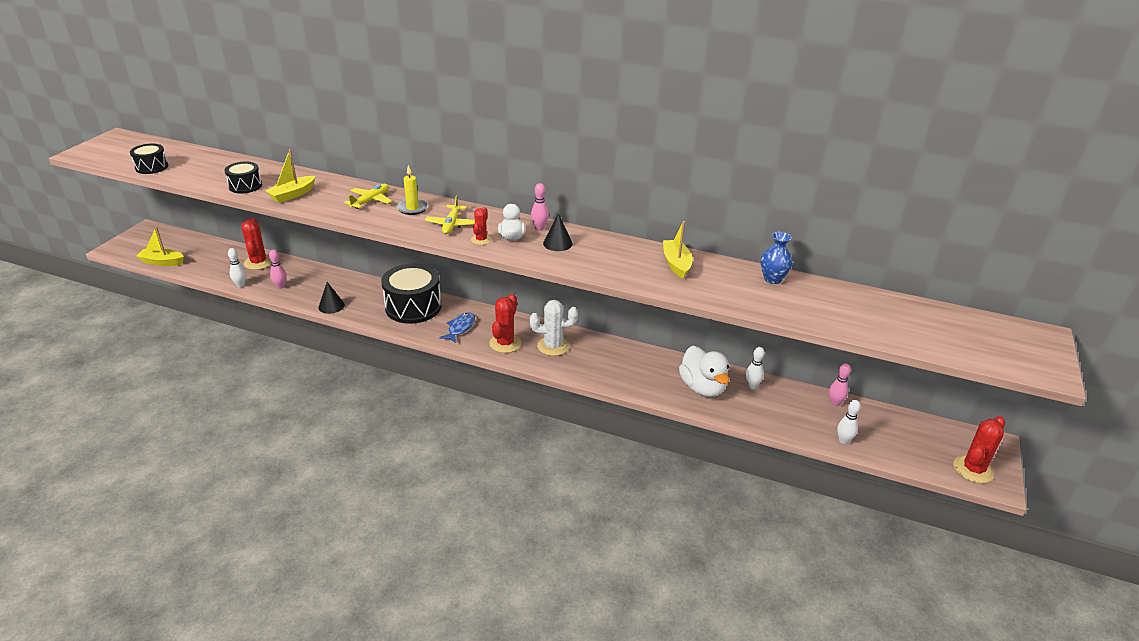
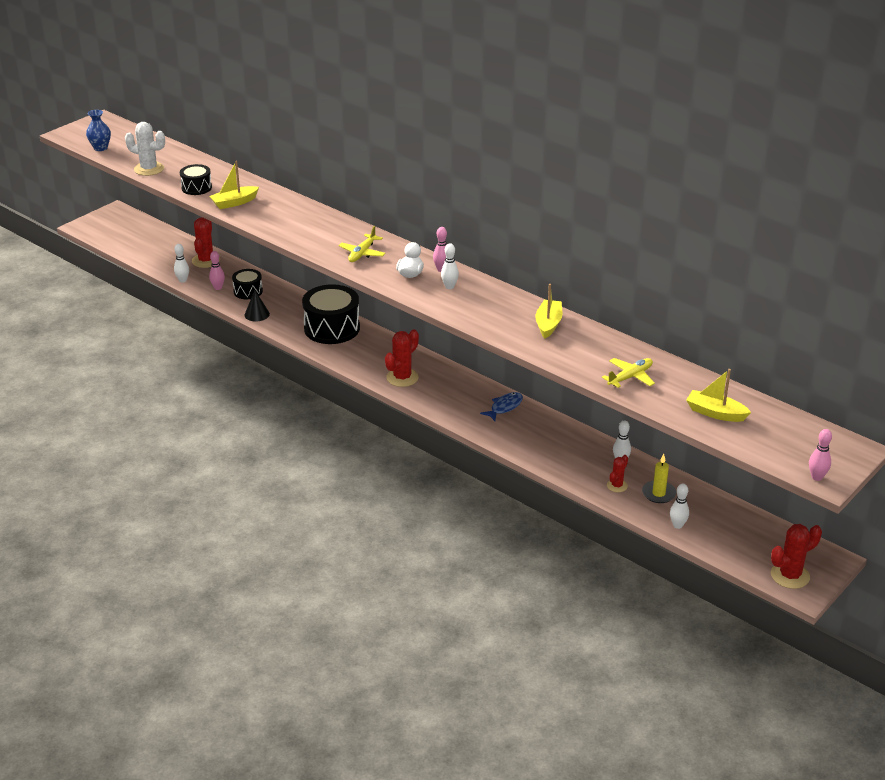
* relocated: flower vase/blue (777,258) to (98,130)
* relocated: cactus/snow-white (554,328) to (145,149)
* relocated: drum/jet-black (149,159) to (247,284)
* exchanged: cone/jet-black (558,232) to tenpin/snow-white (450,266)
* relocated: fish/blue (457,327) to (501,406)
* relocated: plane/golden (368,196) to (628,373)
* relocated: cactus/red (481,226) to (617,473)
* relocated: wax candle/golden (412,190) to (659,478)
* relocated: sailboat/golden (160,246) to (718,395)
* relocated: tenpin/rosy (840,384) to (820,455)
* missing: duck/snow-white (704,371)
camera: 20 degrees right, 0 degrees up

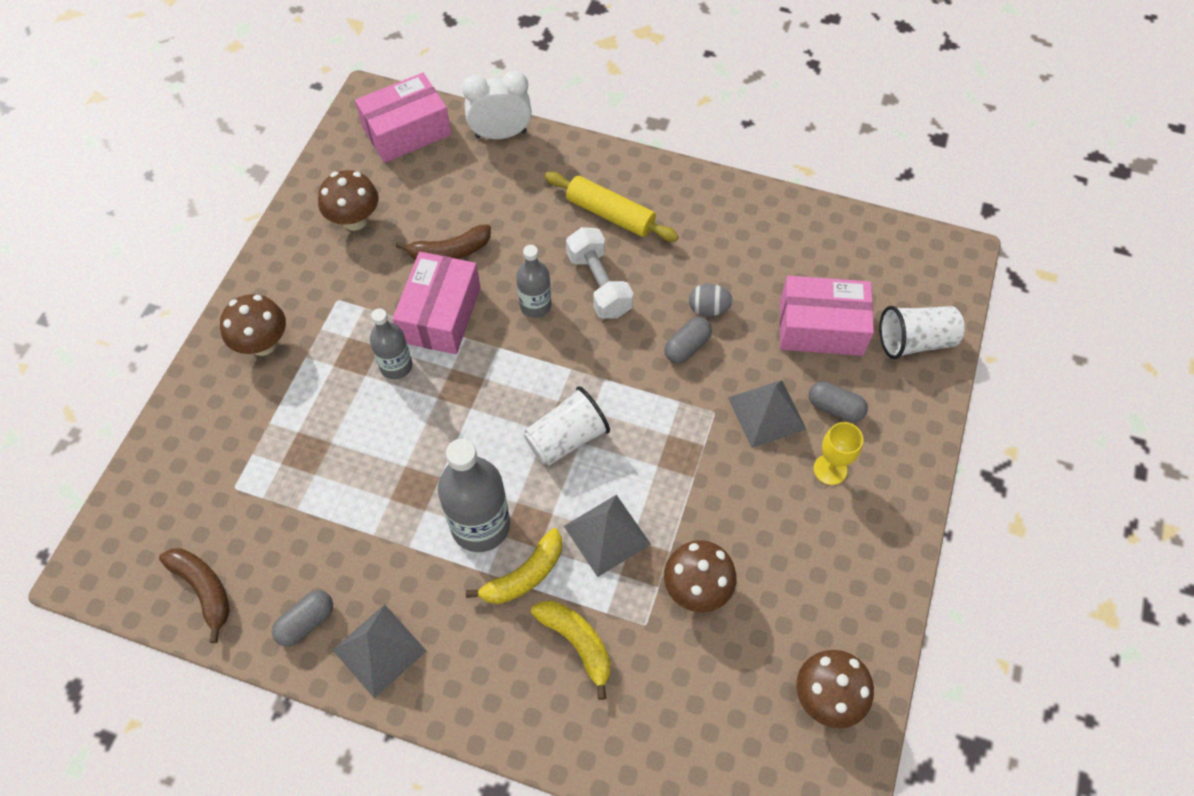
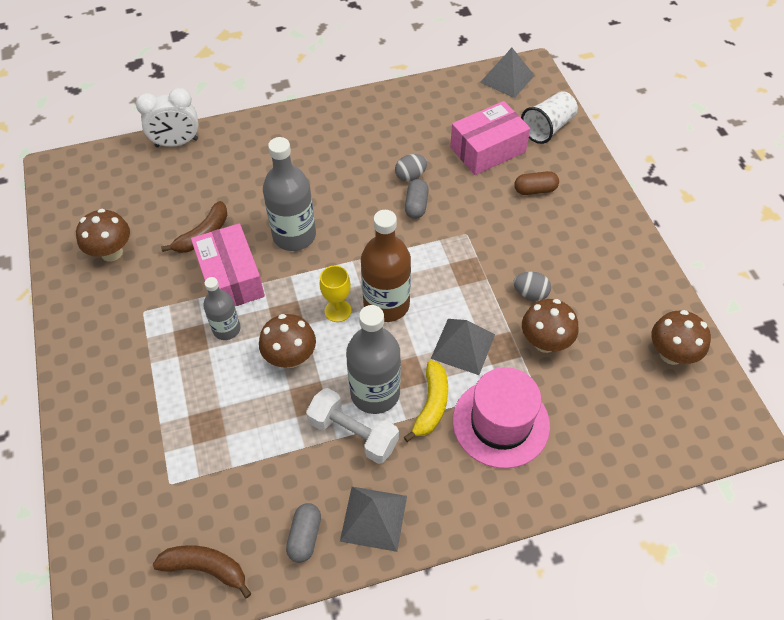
* spun: clock/snow-white (497,105) = (167,117) 150 degrees counterclockwise
* relocated: toadstool/russet (253,325) to (287,341)
* size: drink bottle/grey (534,281) = (289,194) x1.68
* relocated: dumbbell/snow-white (599,273) to (352,426)
* relocated: wine glass/golden (838,453) to (335,294)
* exchanged: tumbler/snow-white (567,426) to drink bottle/russet (386,266)
* exchanged: banana fruit/golden (570,650) to top hat/rosy (501,418)
* relocated: pyramid/grey (767,414) to (507,73)
* appeared: egg shape/grey (532,286)
* colour: capsule/grey (838,401) to capsule/russet (536,183)
* missing: parcel/rosy (403,118)
* missing: dough roller/golden (612,207)
camera: 35 degrees left, 5 degrees down

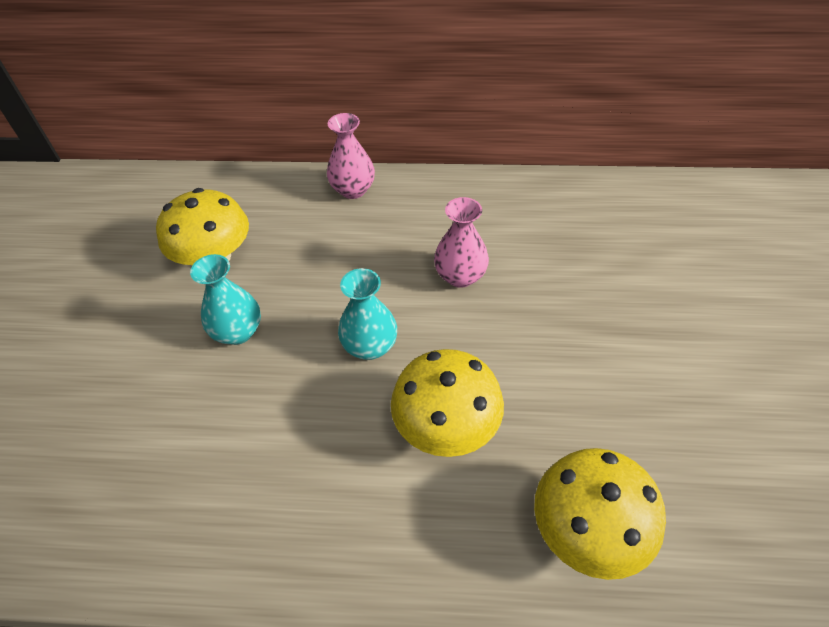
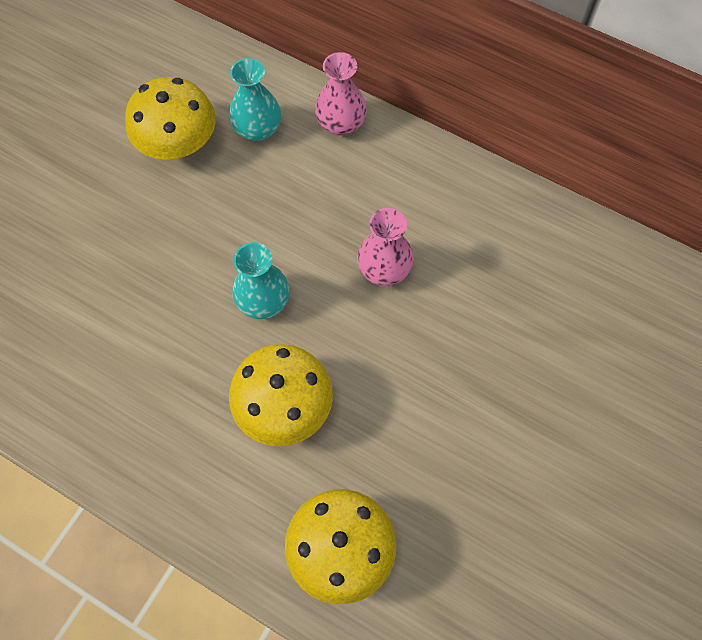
* relocated: flower vase/teal (225,299) to (255,99)
camera: 25 degrees right, 15 degrees up

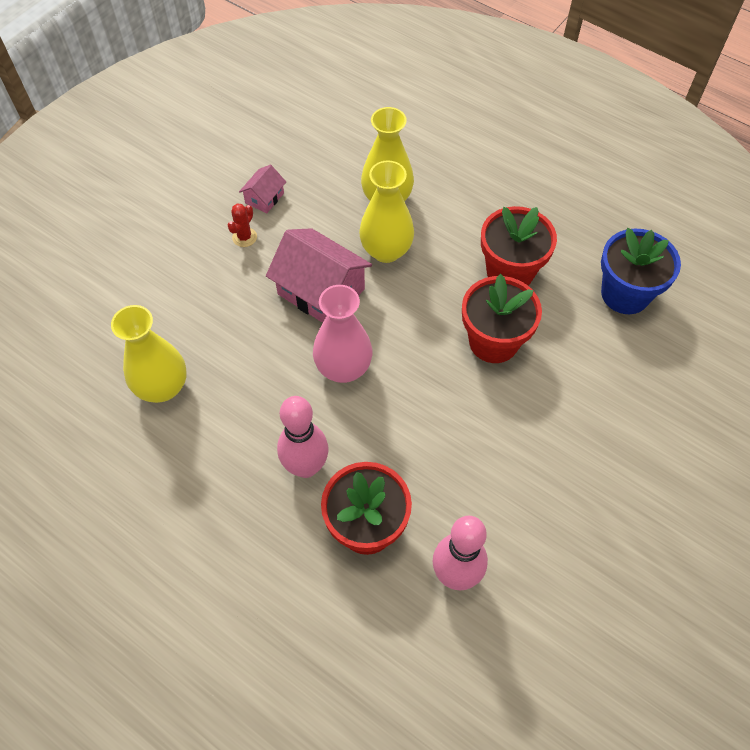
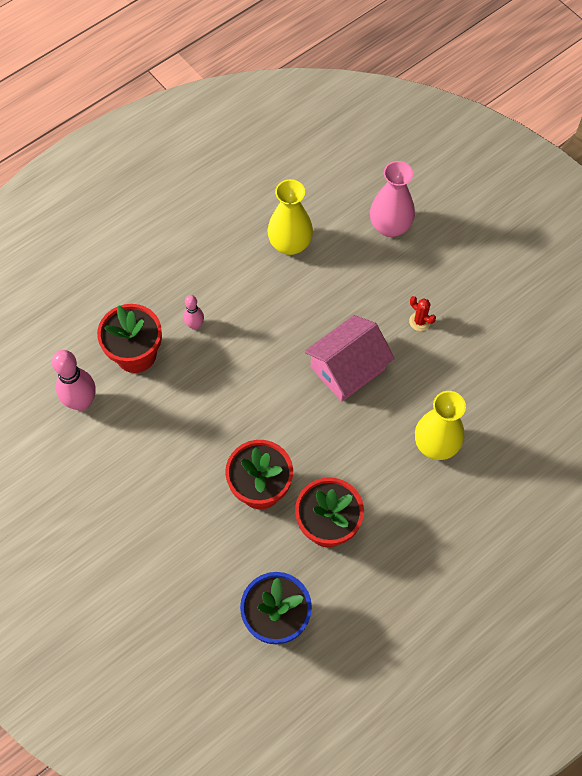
* size: tenpin/rosy (303,437) = (193,312) x0.55
* relocated: flower vase/rosy (342,334) to (392,199)
* missing: house/rosy (262,188)
* missing: flower vase/golden (386,212)
camera: 105 degrees right, 5 degrees up

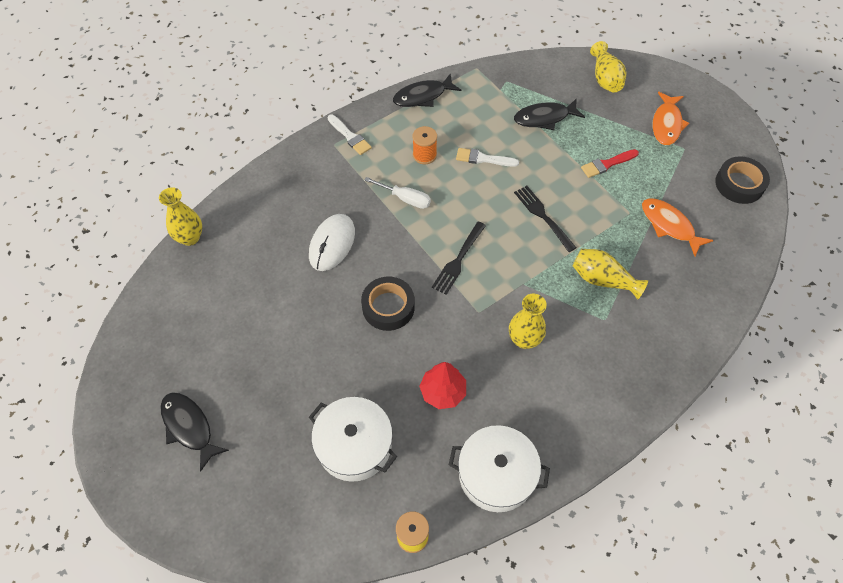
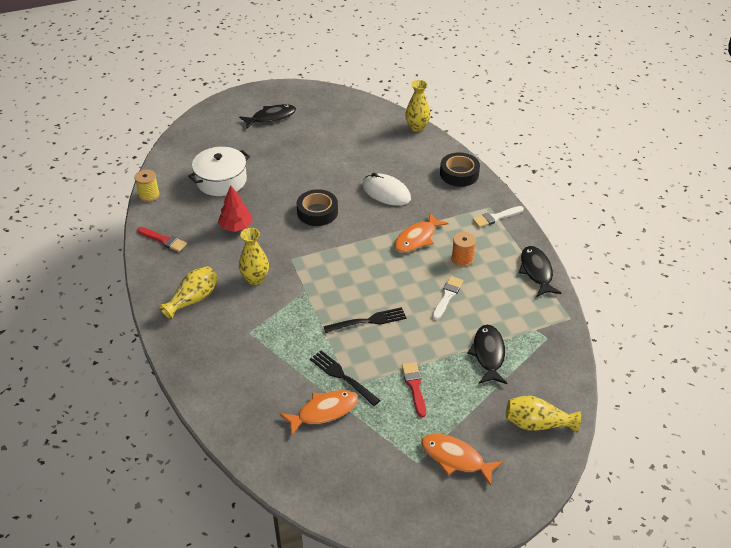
* exchanged: stockpot/snow-white (499,468) to paintbrush/red (162,239)
* relocated: flower vase/golden (610,274) to (188,293)
* relocated: dinner fork/jet-black (459,258) to (345,378)
* exchanged: screwdriver/snow-white (397,193) to fish/orange-coloured (421,232)
* relocated: roll of tape/jet-black (742,180) to (460,169)
camera: 105 degrees right, 15 degrees down

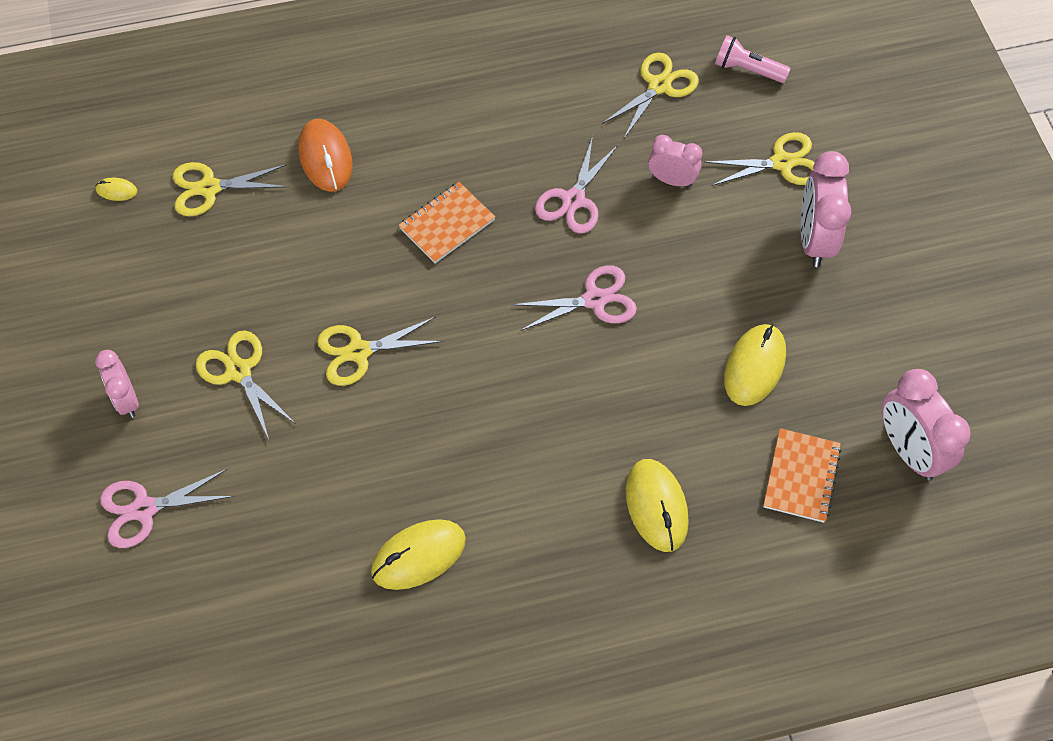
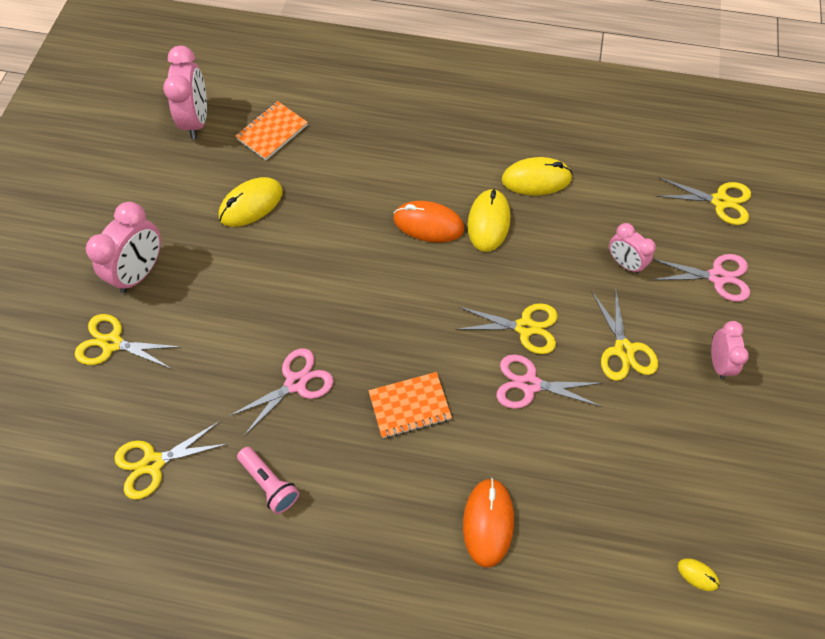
* relocated: flashlight/rosy (753,59) to (268,480)
* appeared: mouse/orange-coloured (428,221)
* relocated: mouse/golden (657,505) to (488,220)
* relocated: pair of scissors/rosy (574,298) to (549,381)
* relocated: clock/rosy (675,161) to (632,248)
* relocated: pair of scissors/golden (231,189) to (703,201)
camera: 155 degrees left, 0 degrees up

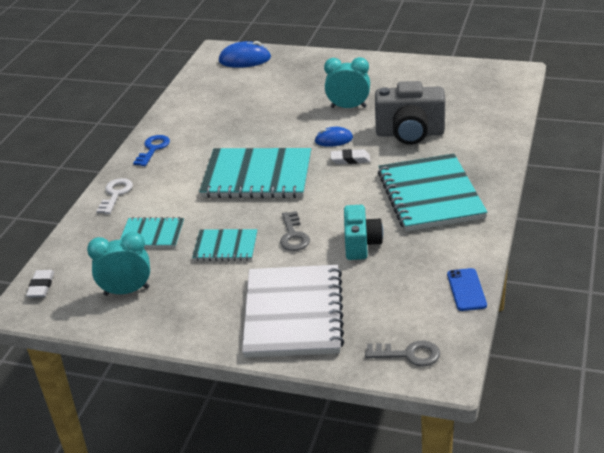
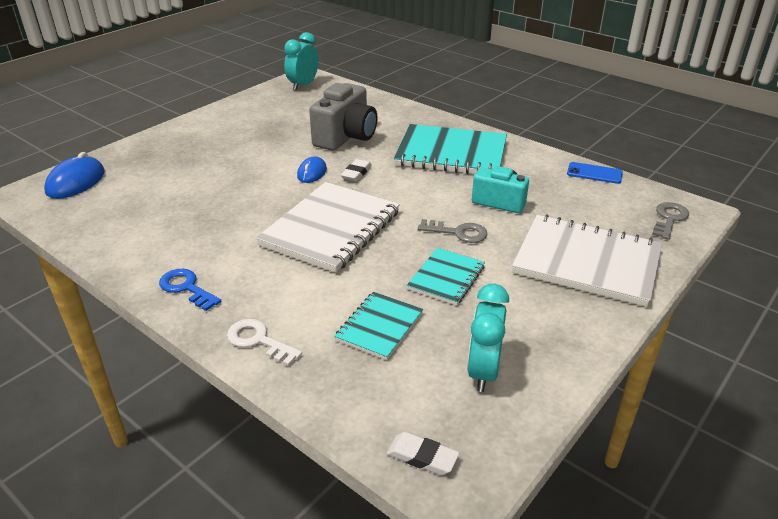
* colour: notebook/teal (255,173) to notebook/snow-white (328,227)
* relocated: clock/teal (347,82) to (301,61)
camera: 70 degrees left, 0 degrees up

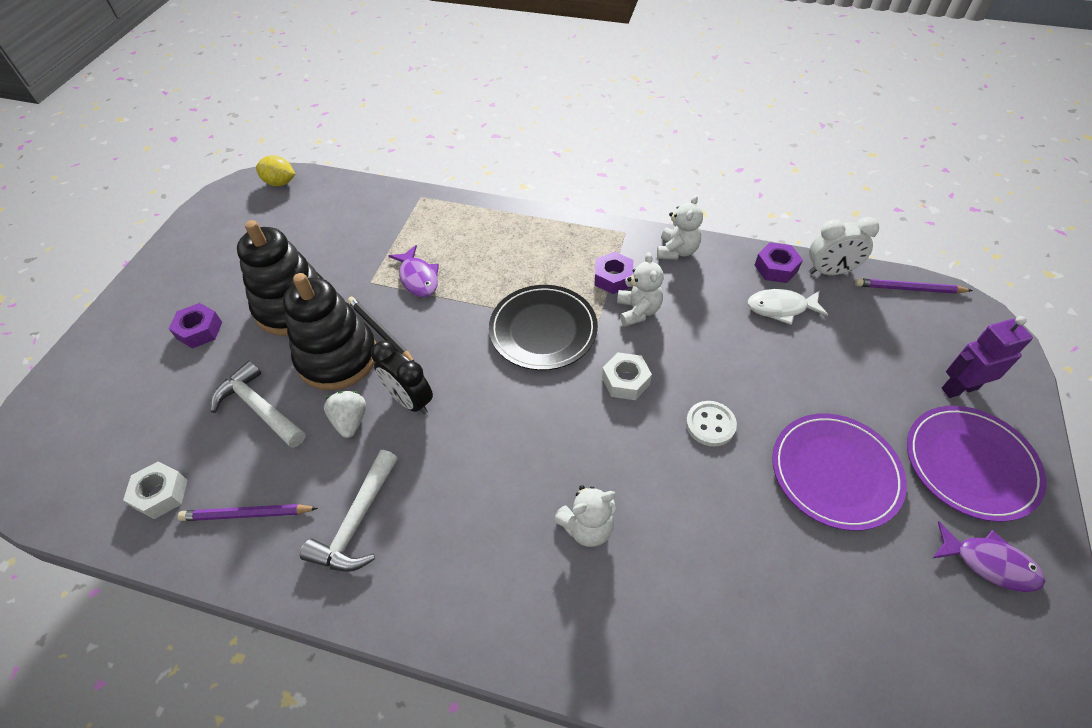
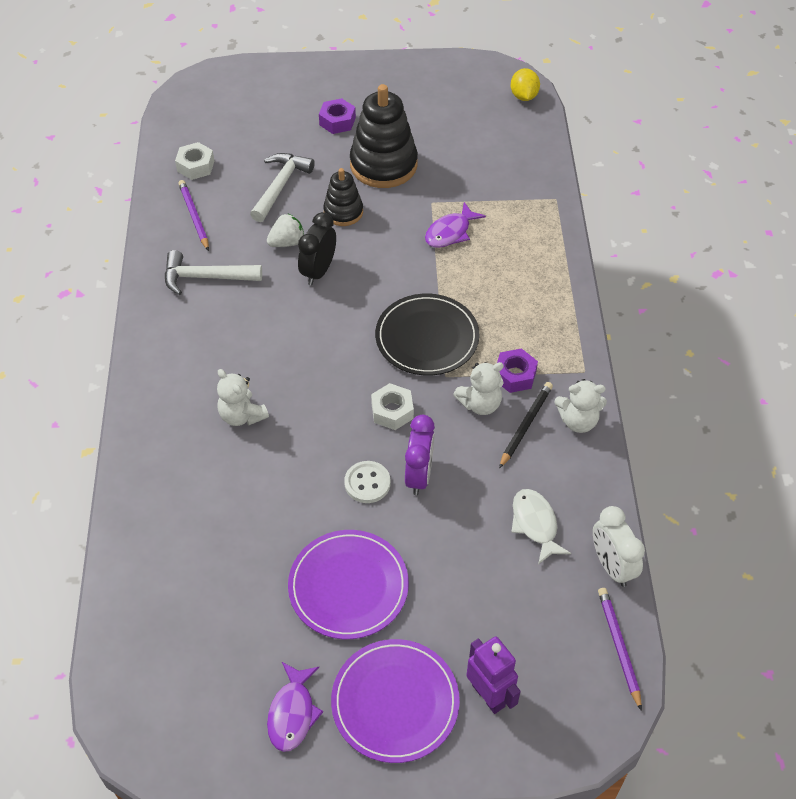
* size: stacking rings/jet-black (329,331) = (343,197) x0.57
* appeared: clock/violet (420,455)
* relocated: wooden pencil/jet-black (380,329) to (526,425)
* missing: hexagon nut/violet (779,262)
camera: 70 degrees right, 0 degrees up

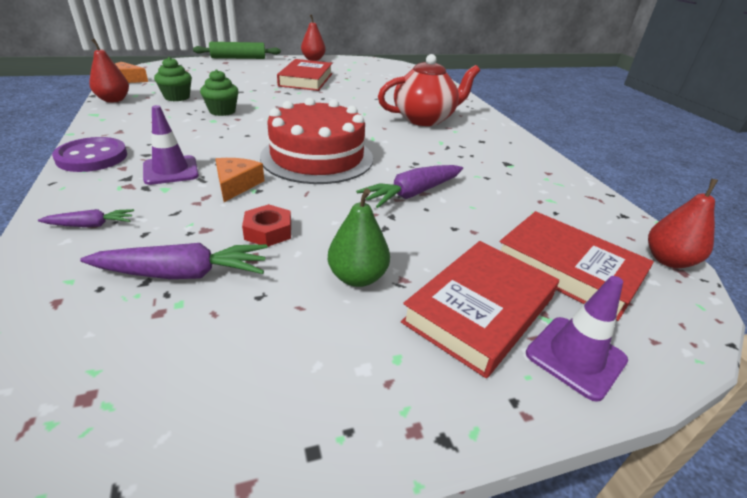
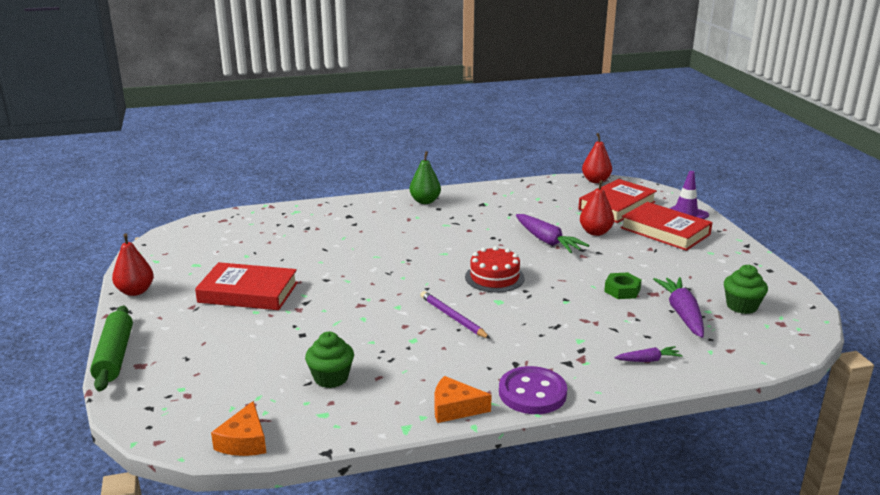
* relocated: pear fruit/emerald (359,237) to (425,177)
* appeared: wooden pencil/violet (455,315)
* relocated: cheese wedge/orange-coloured (239,180) to (463,399)
* size: layer cake/red (316,141) = (494,269) x0.57
* relocated: pear fruit/red (109,71) to (597,208)
* colour: hexagon nut/red (266,225) to hexagon nut/emerald (623,285)
* spun: carrot/violet (86,218) = (648,354) 90 degrees clockwise
* relocated: fairy cake/emerald (219,92) to (746,289)
* missing: road cone/violet (171,145)
* missing: china teapot/red (429,90)
camera: 85 degrees left, 10 degrees down

